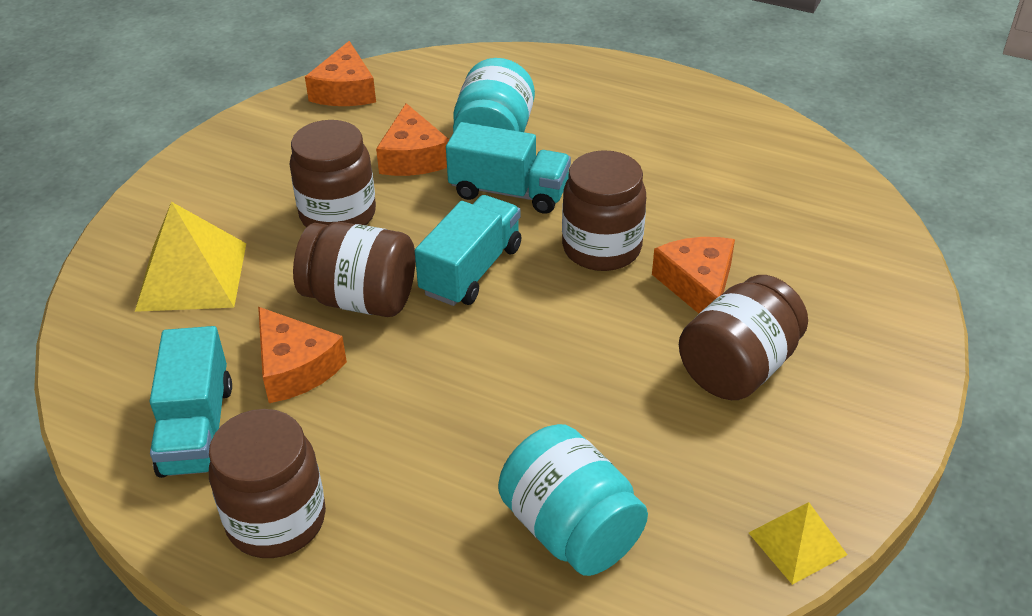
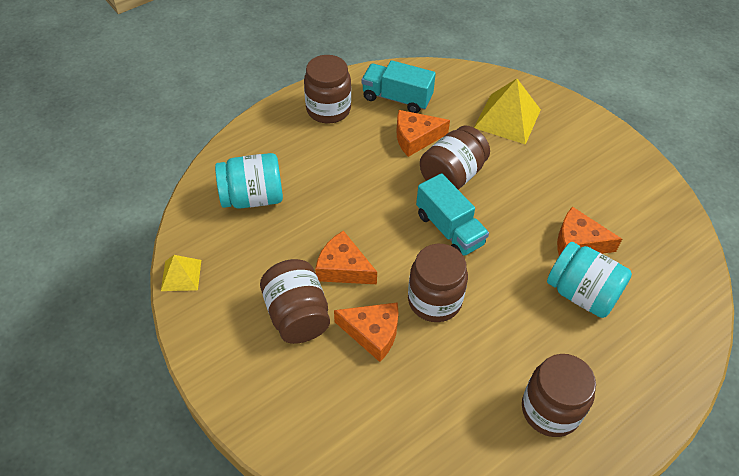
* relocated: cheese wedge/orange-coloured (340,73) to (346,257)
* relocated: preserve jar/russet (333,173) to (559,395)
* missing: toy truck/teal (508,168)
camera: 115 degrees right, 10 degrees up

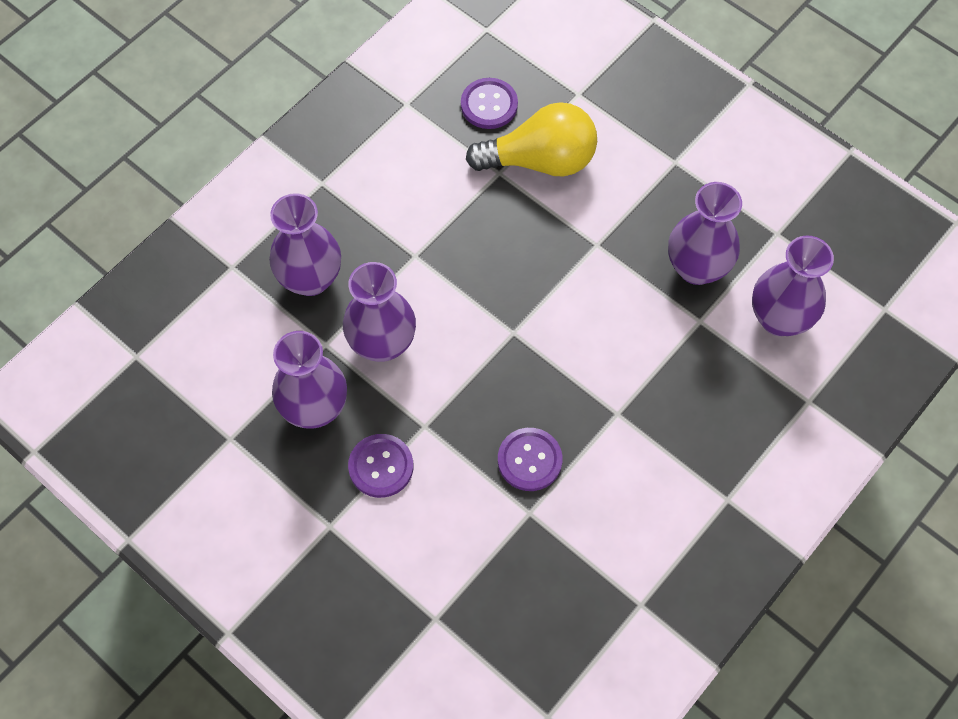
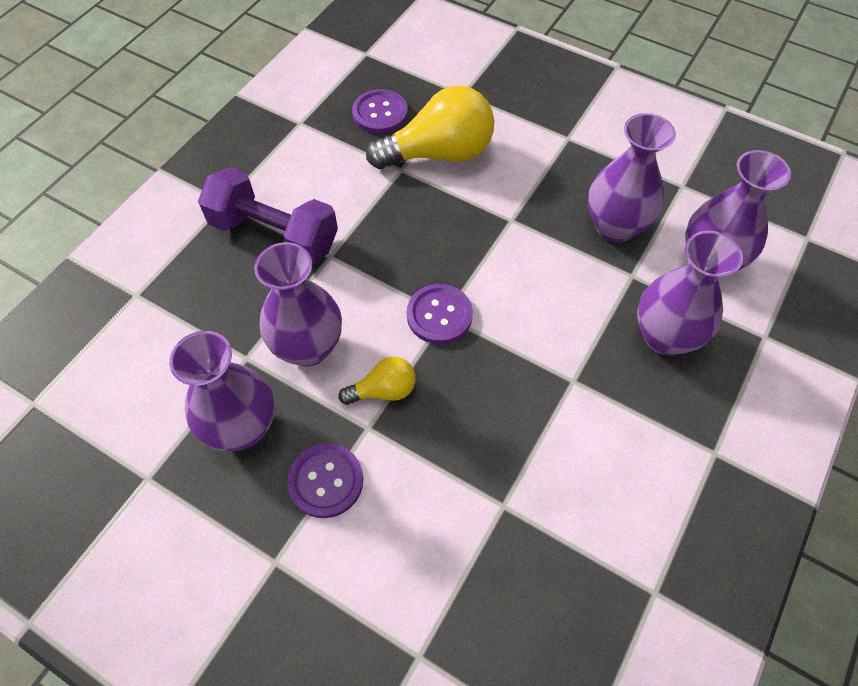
* appeared: dumbbell/violet (268,215)
* appeared: lightbulb/golden (377,380)
* relocated: button/violet (530,459) to (440,314)
* relocated: flower vase/violet (305,244) to (690,293)
camera: 10 degrees left, 5 degrees down

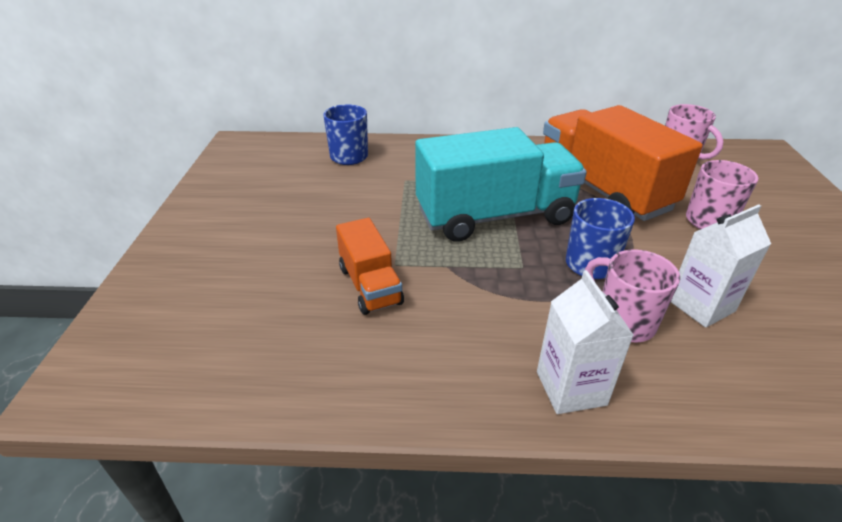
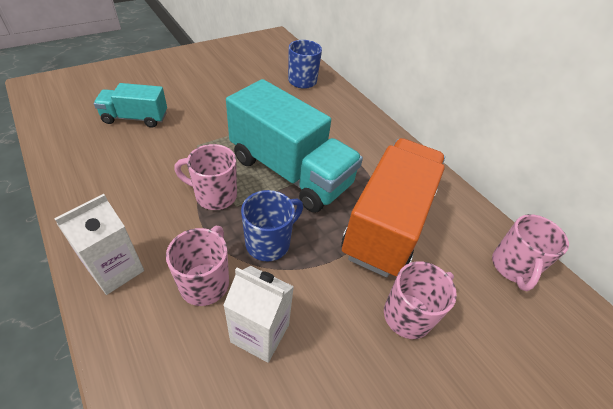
* appeared: toy truck/teal (130,105)
* appeared: mug/rosy (205,177)
* missing: toy truck/orange-coloured (370,266)
camera: 50 degrees right, 10 degrees up

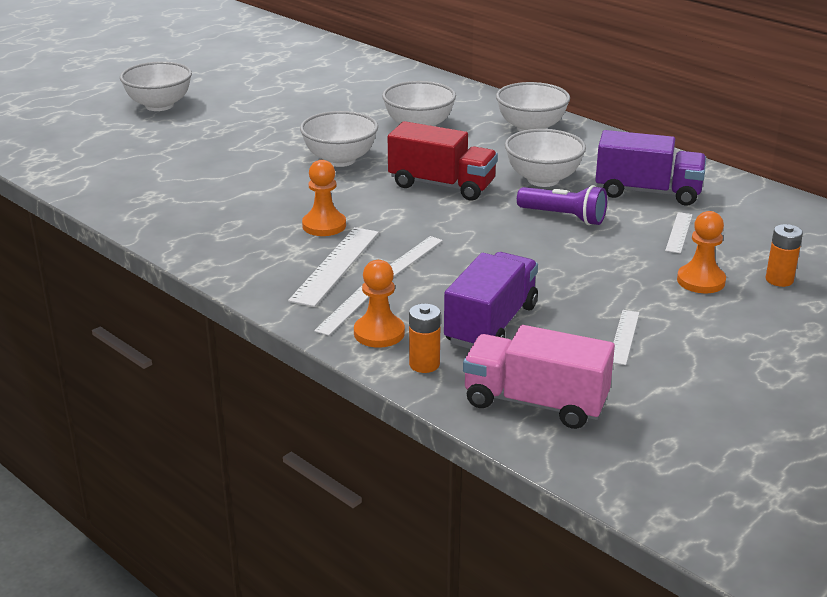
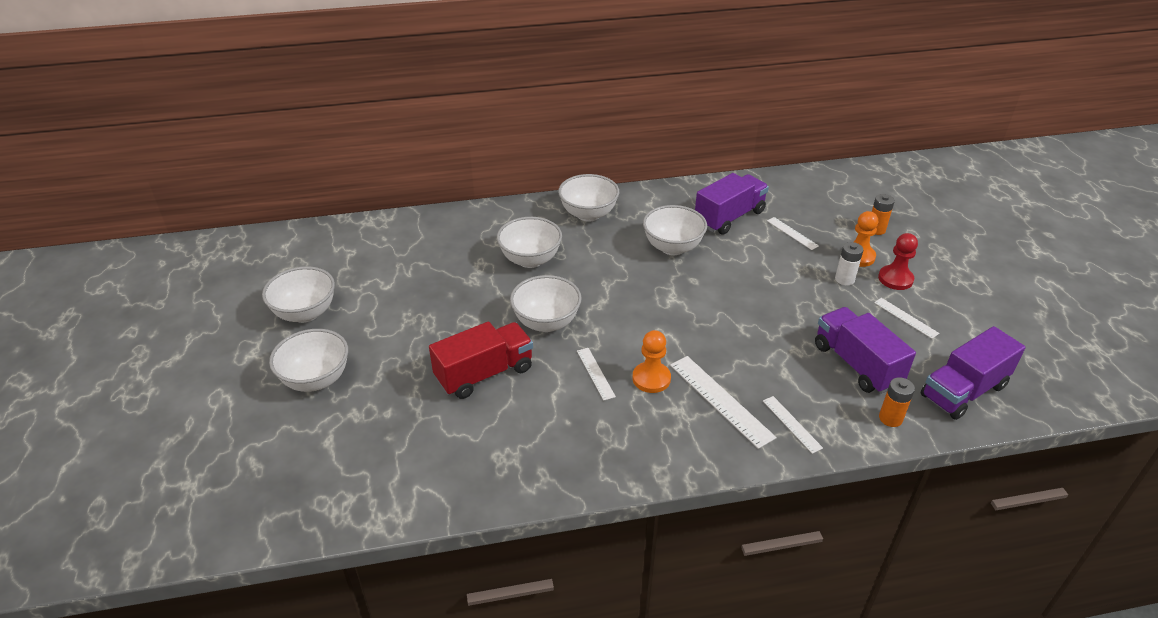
* appeared: bowl/snow-white (298,294)
* relocated: toy truck/red (443,160) to (481,360)
* relocated: ruler/snow-white (416,256) to (596,374)
* appeared: AA battery/snow-white (849,264)
* appeared: pawn/red (898,261)
* colour: toy truck/rosy (539,377) to toy truck/violet (973,373)
* missing: pawn/orange-coloured (379,304)
* missing: flashlight/violet (562,205)
camera: 55 degrees left, 10 degrees up

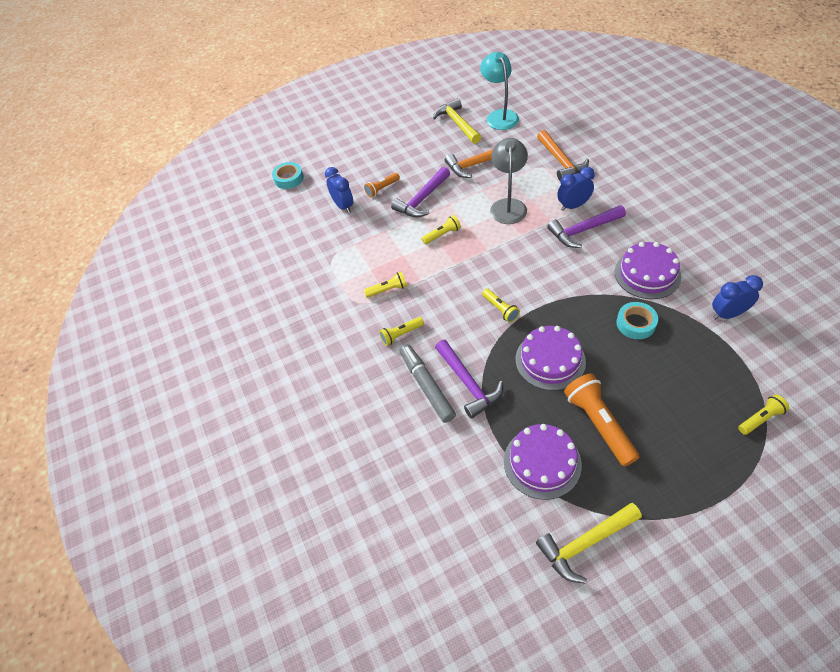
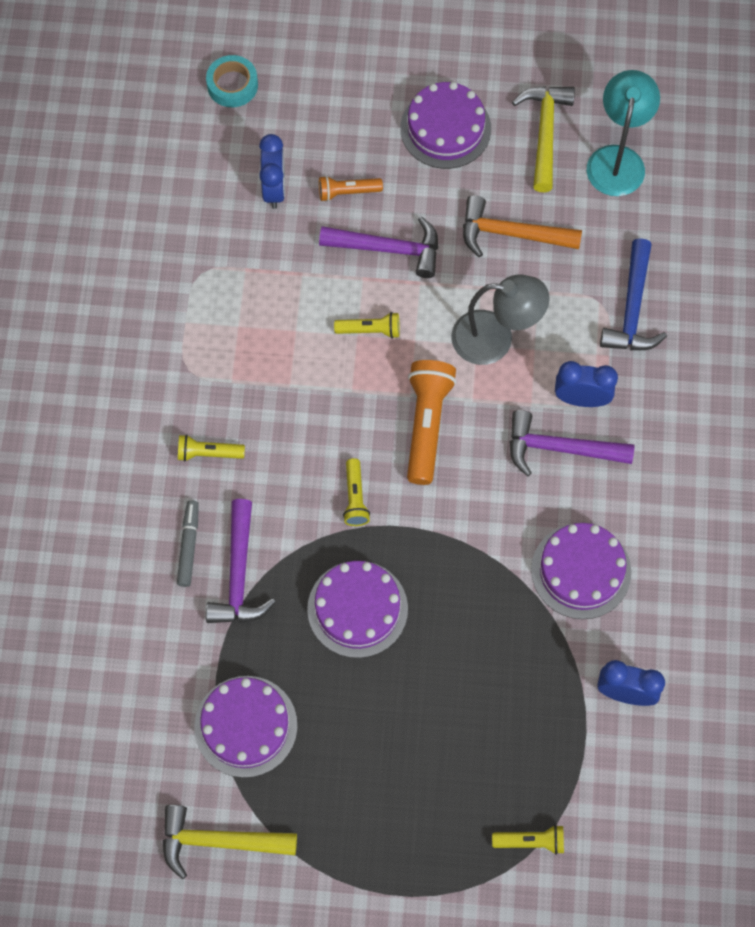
* size: marker pen/grey (428,383) = (188,543) x0.65
* spun: carpenter's hammer/violet (420,192) = (378,247) 150 degrees counterclockwise
* appeared: layer cake/violet (445,125)
* relocated: flashlight/orange-coloured (602,420) to (432,422)
* spun: desk lamp/grey (509,181) = (500,319) 60 degrees clockwise
* colour: carpenter's hammer/orange-coloured (563,155) to carpenter's hammer/blue (633,294)
* missing: flashlight/golden (385,285)
* missing: roll of tape/teal (637,320)
camera: 25 degrees right, 15 degrees up

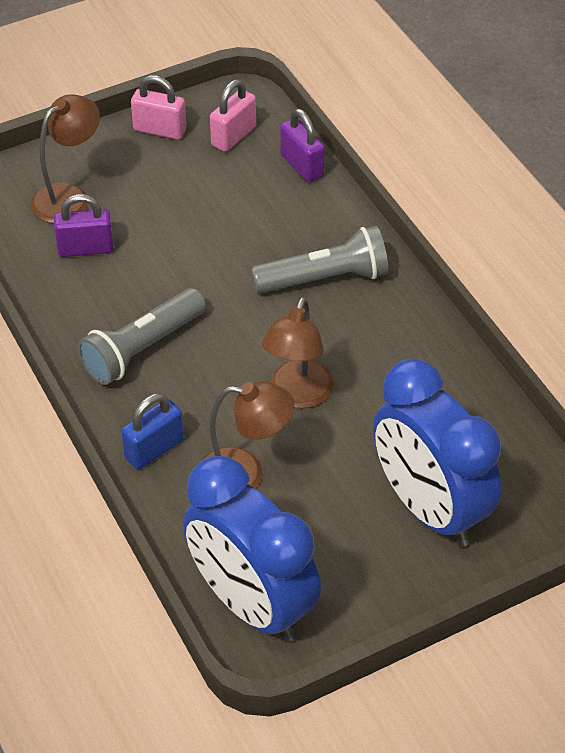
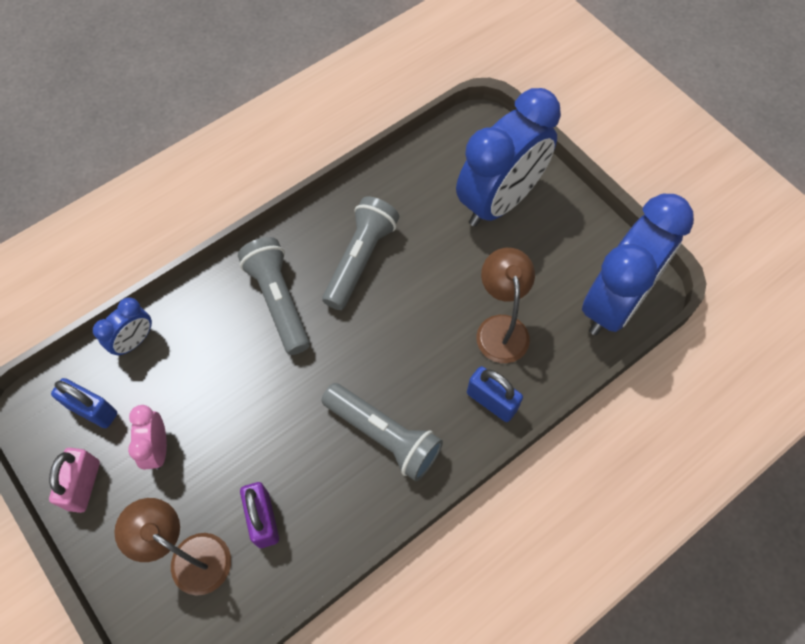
* colour: lock/rosy (233,115) to lock/blue (84,403)
* exchanged: lock/violet (302,145) to clock/blue (122,326)
* appeared: clock/rosy (147,437)
* appeared: flashlight/grey (360,253)
* missing: desk lamp/russet (298,352)
camera: 100 degrees left, 15 degrees up

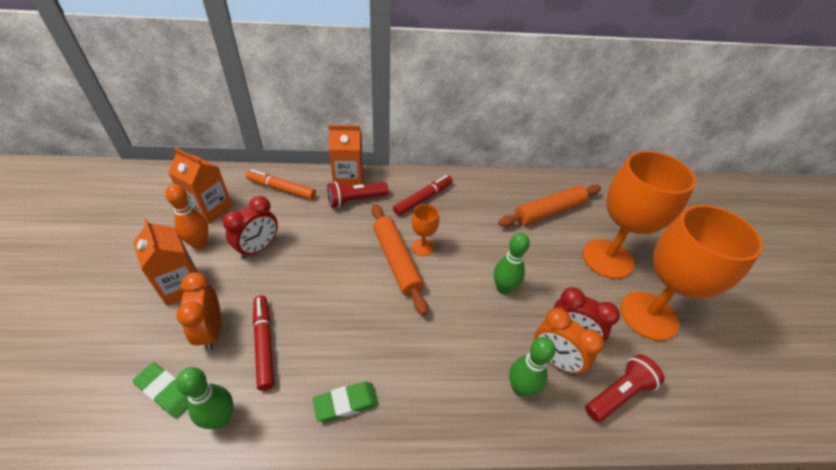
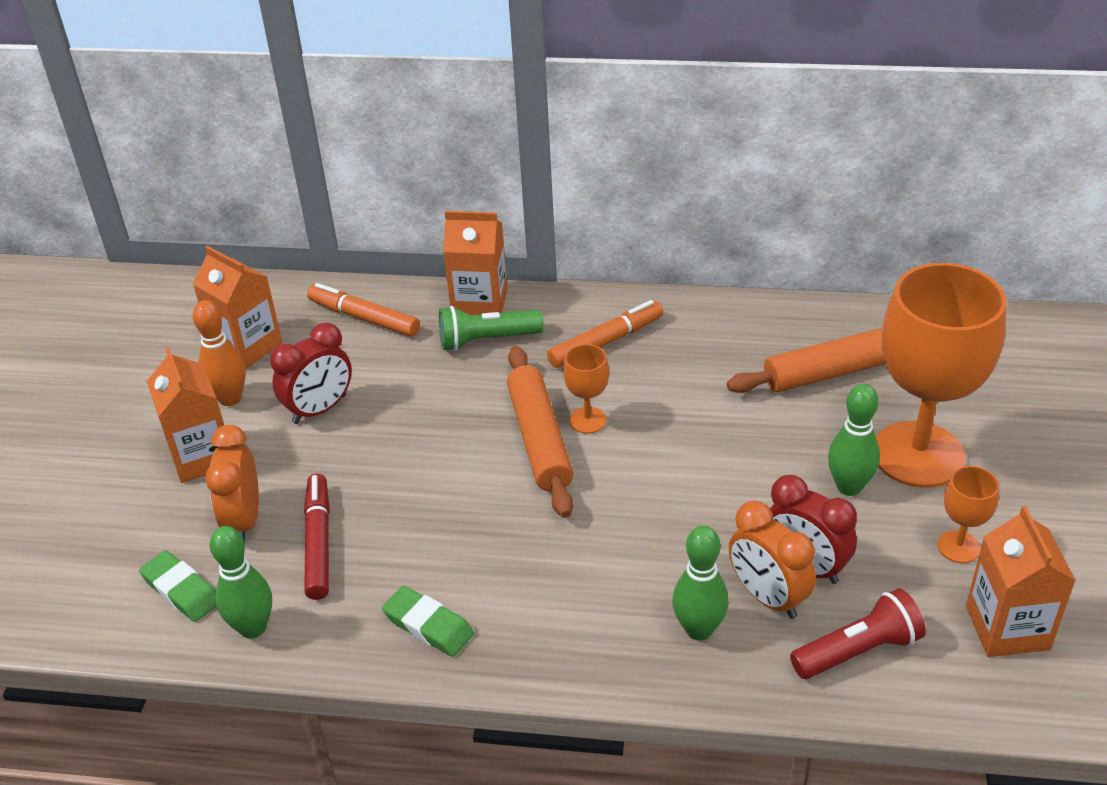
* spun: eraser/emerald (345,402) = (428,621) 45 degrees clockwise
* colour: flashlight/red (357,194) to flashlight/emerald (491,328)
* colour: marker pen/red (423,195) to marker pen/orange-coloured (605,334)
* relocated: tenpin/emerald (512,264) to (854,440)
* size: wine glass/orange-coloured (691,273) = (968,514) x0.43
* appeared: juice carton/orange-coloured (1021,581)
camera: 15 degrees right, 5 degrees down

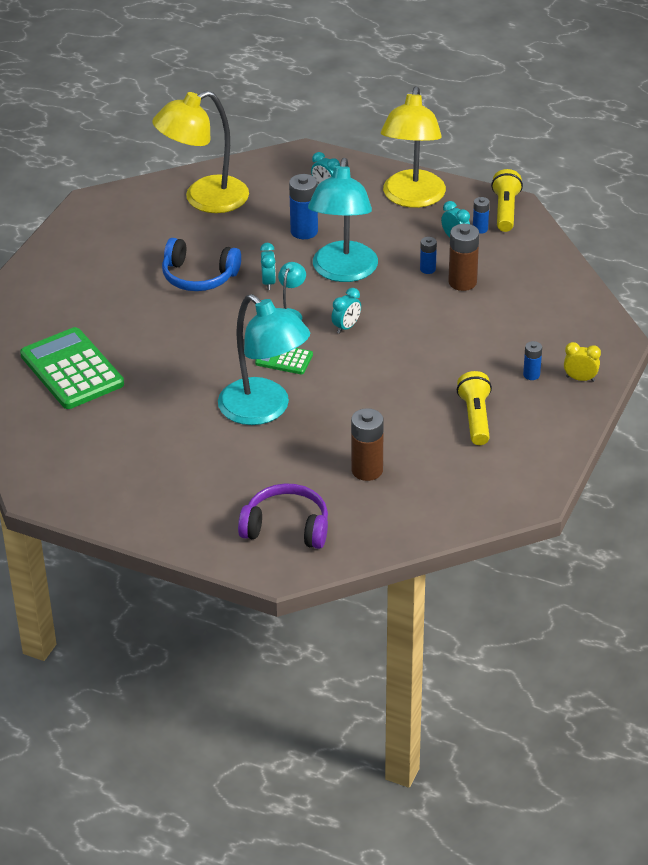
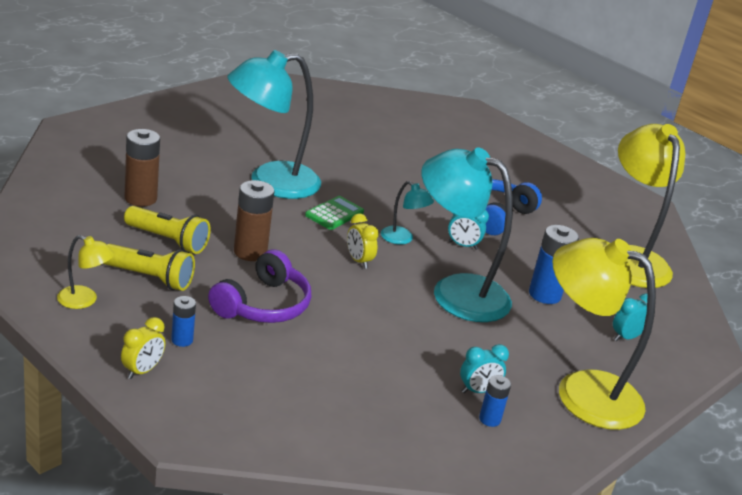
* appeared: desk lamp/golden (85,272)
* relocated: flashlight/golden (507,200) to (167,230)
* relocated: over-ear headphones/violet (283,516) to (259,286)
* relocated: AA battery/russet (463,257) to (254,220)
* colour: clock/teal (346,311) to clock/golden (363,241)
* missing: calculator/emerald (72,368)
* missing: AA battery/blue (428,255)
camera: 105 degrees right, 10 degrees down

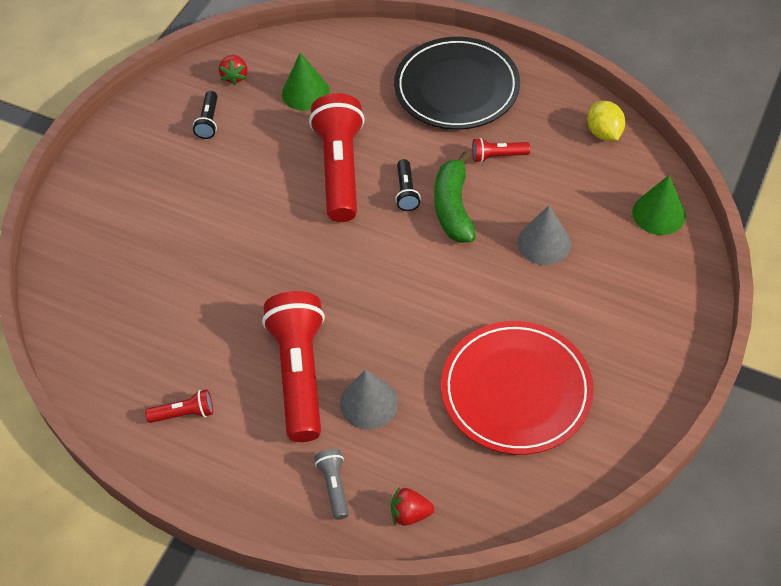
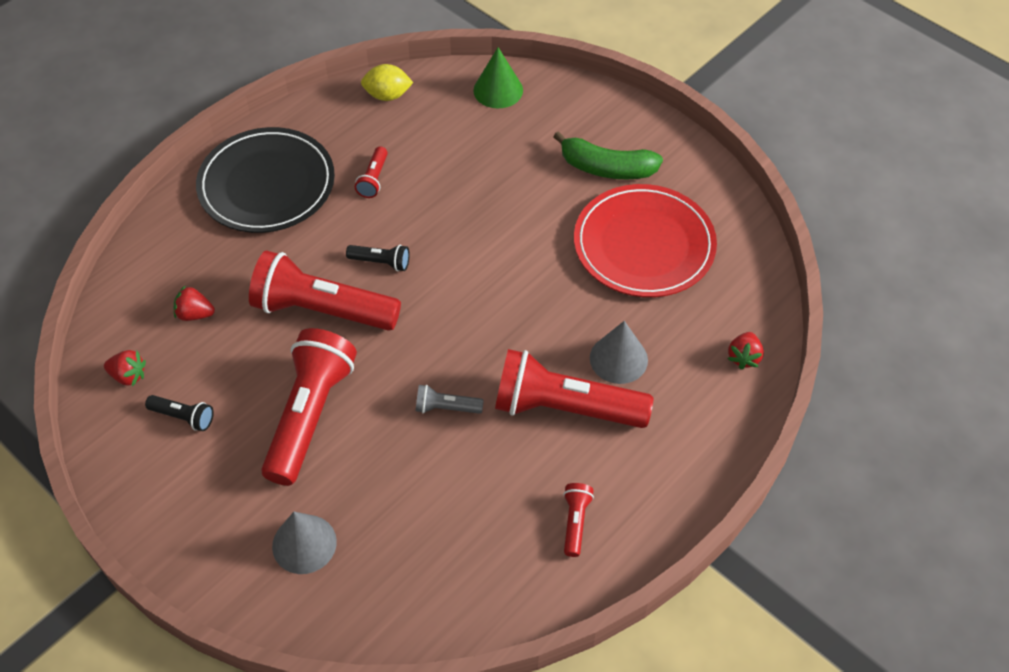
* exchanged: cone/emerald (306,81) to toy strawberry/red (194,303)
* appeared: flashlight/red (309,407)
* relocated: cone/grey (544,235) to (304,543)
* relocated: flashlight/grey (332,484) to (450,399)
* relocated: banana fruit/emerald (454,196) to (608,155)
camera: 75 degrees left, 0 degrees up

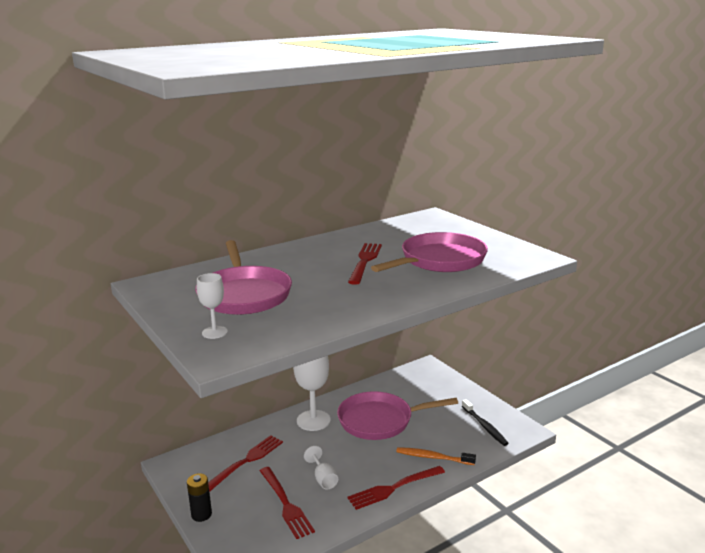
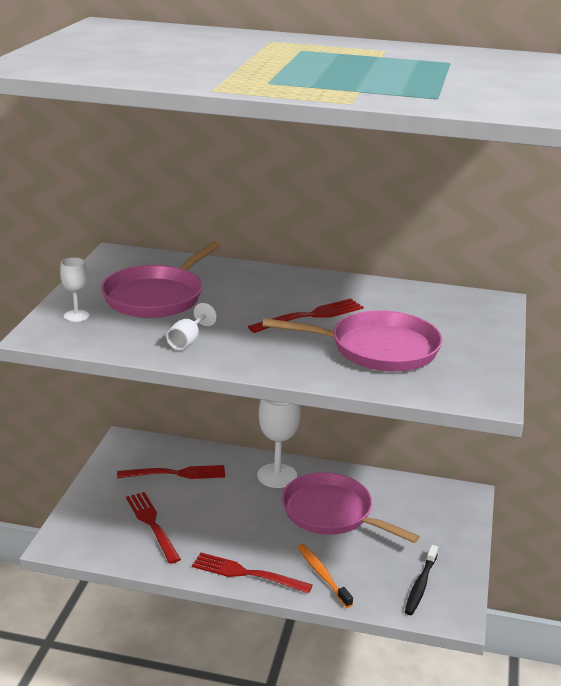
* spun: dinner fork/red (287,503) = (153,528) 135 degrees clockwise
* relocated: wine glass/snow-white (321,468) to (191,326)
* missing: AA battery/jet-black (199,497)
camera: 45 degrees right, 5 degrees up

